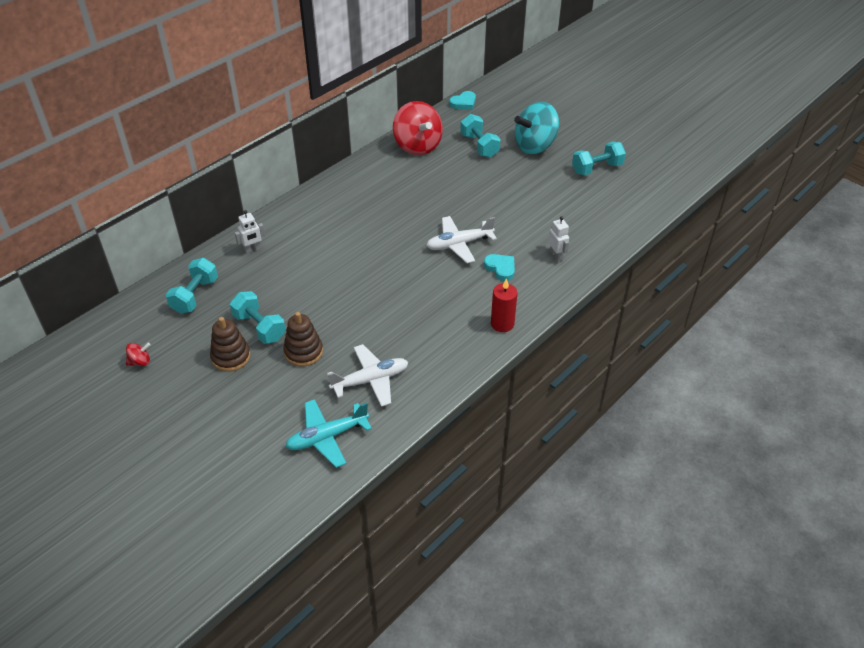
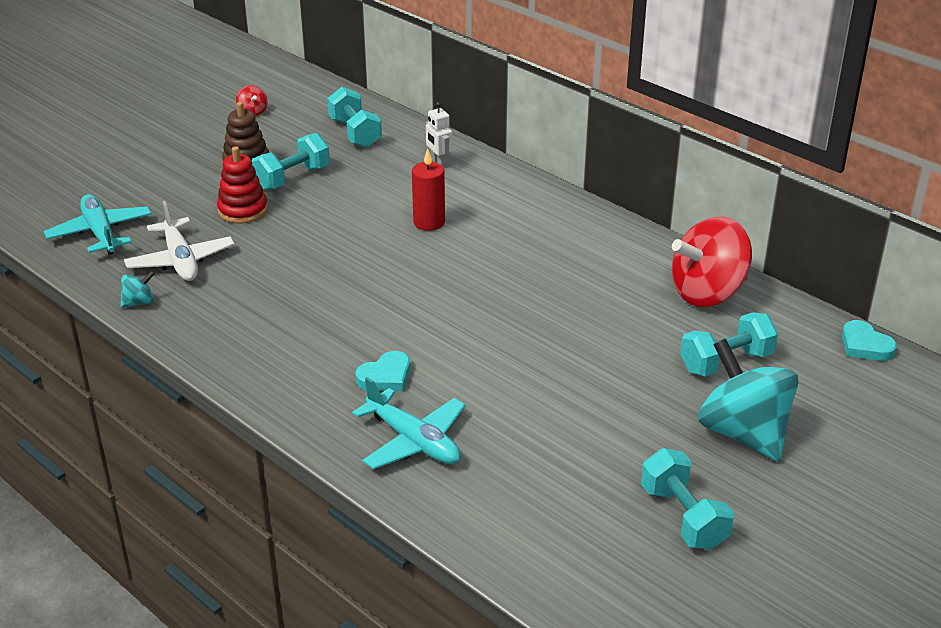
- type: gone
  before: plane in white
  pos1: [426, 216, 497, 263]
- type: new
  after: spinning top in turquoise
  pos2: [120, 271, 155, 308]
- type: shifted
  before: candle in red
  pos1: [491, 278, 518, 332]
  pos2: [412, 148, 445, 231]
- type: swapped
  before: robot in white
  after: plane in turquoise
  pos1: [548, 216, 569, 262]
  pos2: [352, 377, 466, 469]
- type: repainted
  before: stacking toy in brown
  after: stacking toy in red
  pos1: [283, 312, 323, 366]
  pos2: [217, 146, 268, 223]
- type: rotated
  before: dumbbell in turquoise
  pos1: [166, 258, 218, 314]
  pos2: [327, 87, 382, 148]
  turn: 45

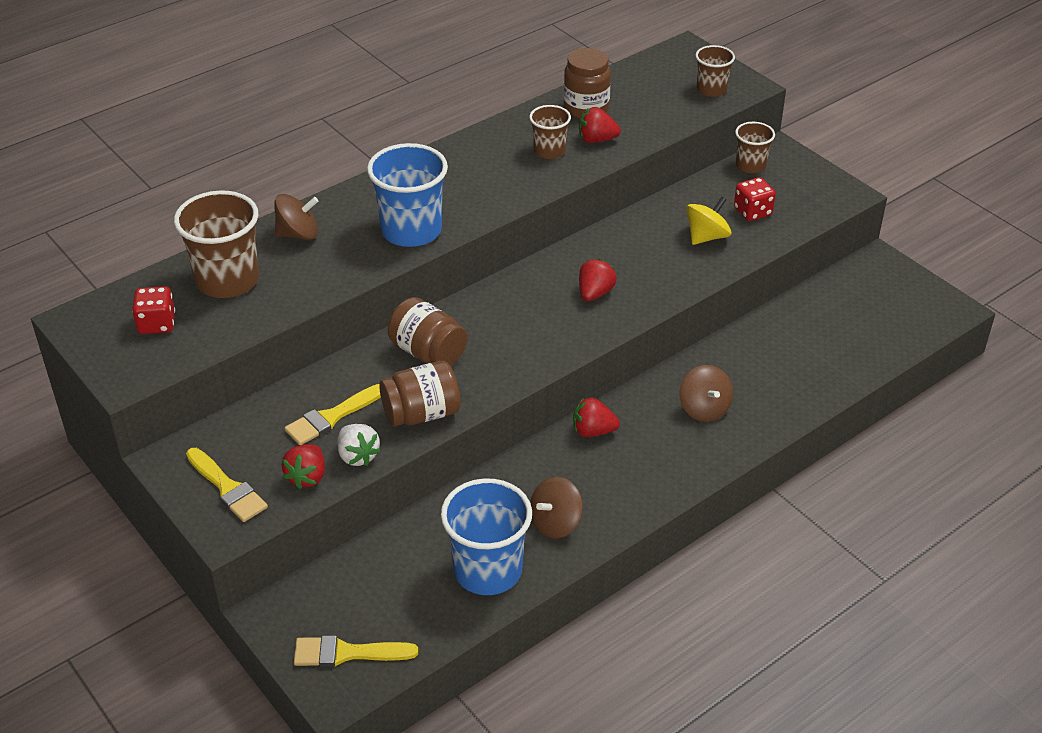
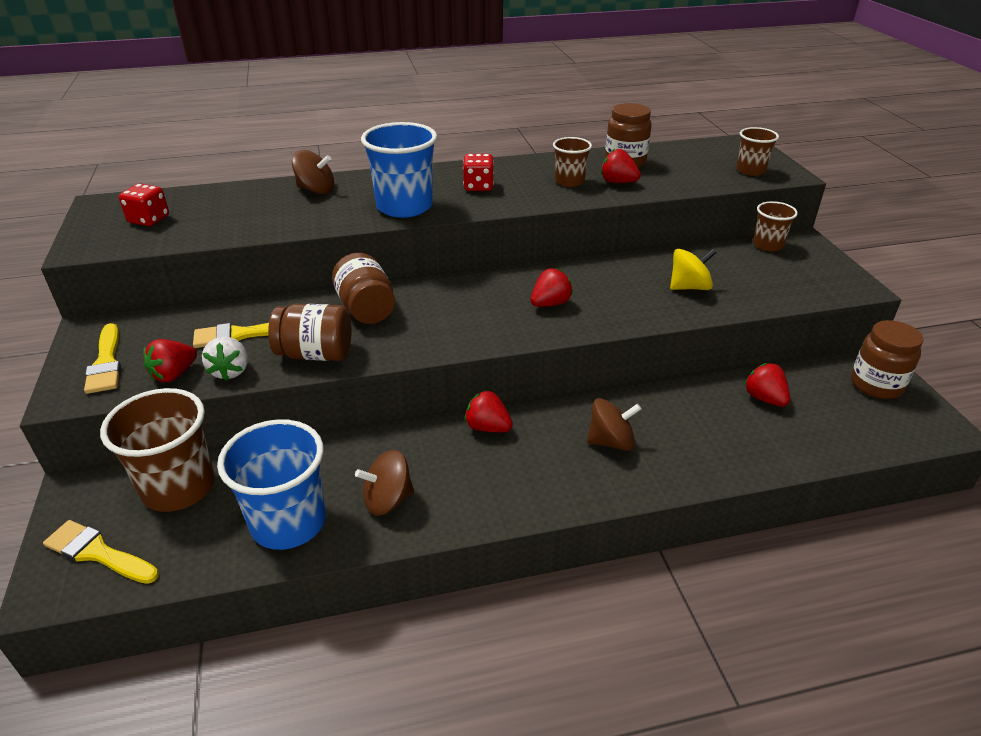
- type: new
  after: strawberry in red
  pos2: [744, 363, 790, 407]
- type: new
  after: jar in brown
  pos2: [851, 320, 924, 399]
- type: shifted
  before: cup in brown
  pos1: [174, 190, 259, 298]
  pos2: [100, 388, 215, 512]
- type: shifted
  before: dice in red
  pos1: [734, 177, 776, 221]
  pos2: [463, 154, 494, 191]
- type: rotated
  before: spinning top in brown
  pos1: [679, 365, 733, 422]
  pos2: [587, 398, 641, 451]
  turn: -105

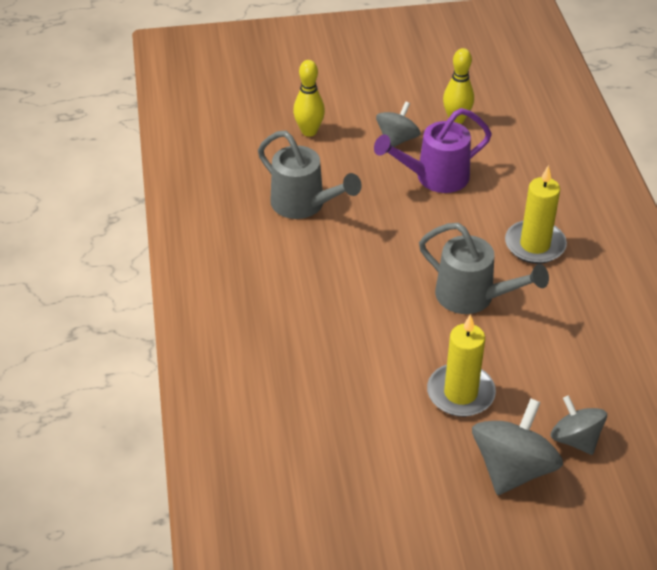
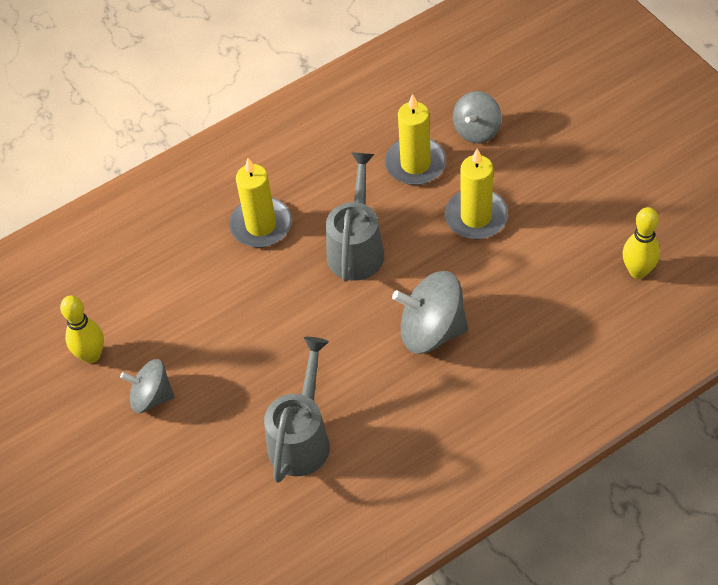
- type: gone
  before: watering can in purple
  pos1: [374, 108, 492, 193]
- type: new
  after: candle in yellow
  pos2: [385, 94, 446, 185]
- type: shifted
  before: bowling pin in yellow
  pos1: [293, 60, 325, 137]
  pos2: [623, 207, 660, 279]
- type: shifted
  before: spinning top in grey
  pos1: [472, 399, 563, 495]
  pos2: [392, 271, 468, 354]

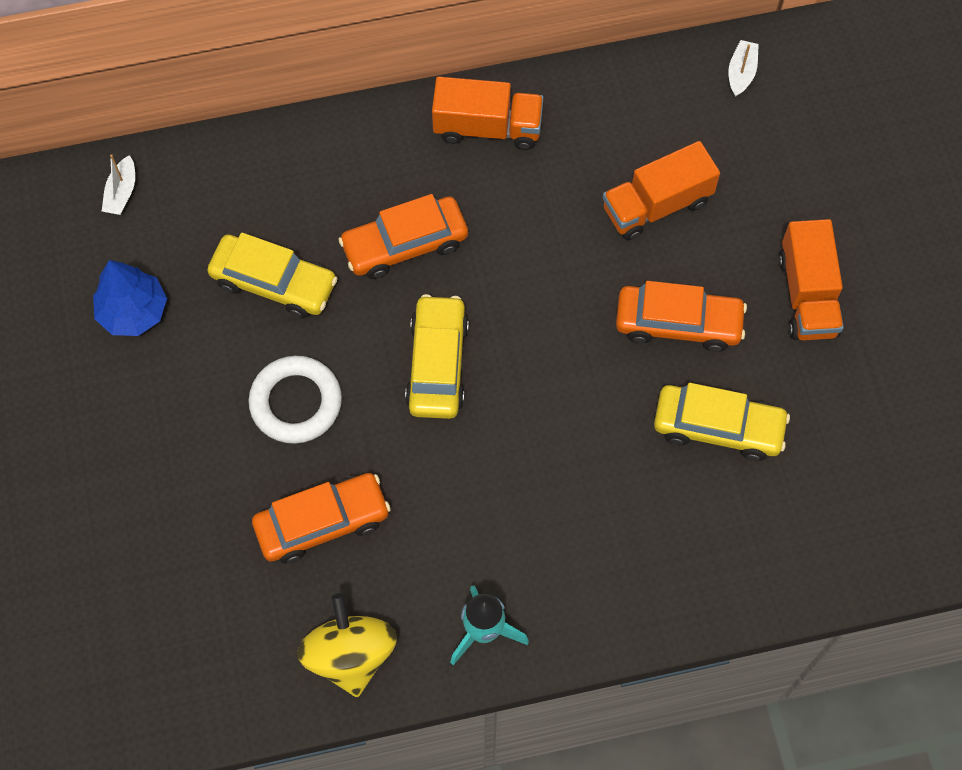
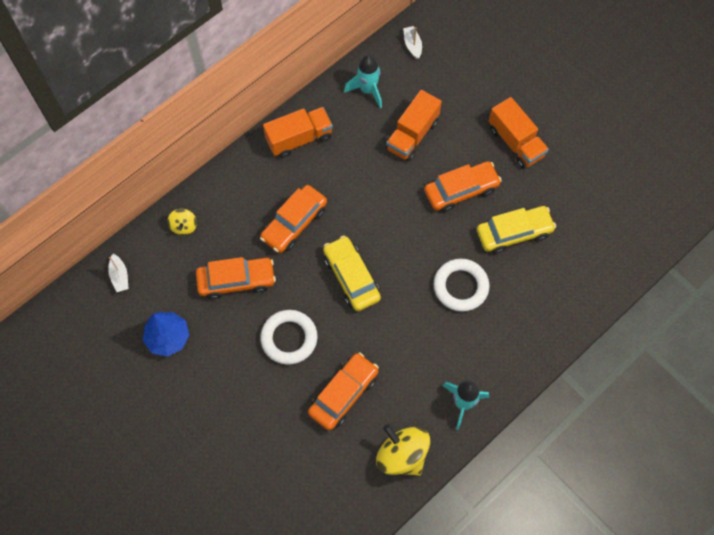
- type: new
  after: spinning top in yellow
  pos2: [167, 209, 197, 235]
- type: new
  after: rocket in turquoise
  pos2: [344, 55, 382, 108]
- type: new
  after: ring in white
  pos2: [434, 259, 489, 312]
- type: repainted
  before: car in yellow
  after: car in orange
  pos1: [207, 233, 338, 318]
  pos2: [196, 257, 276, 300]

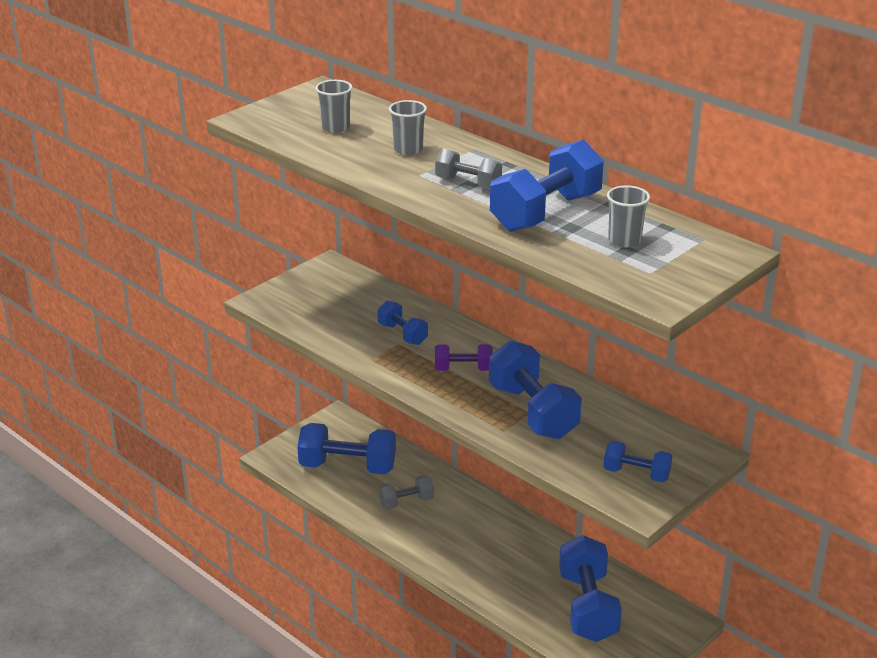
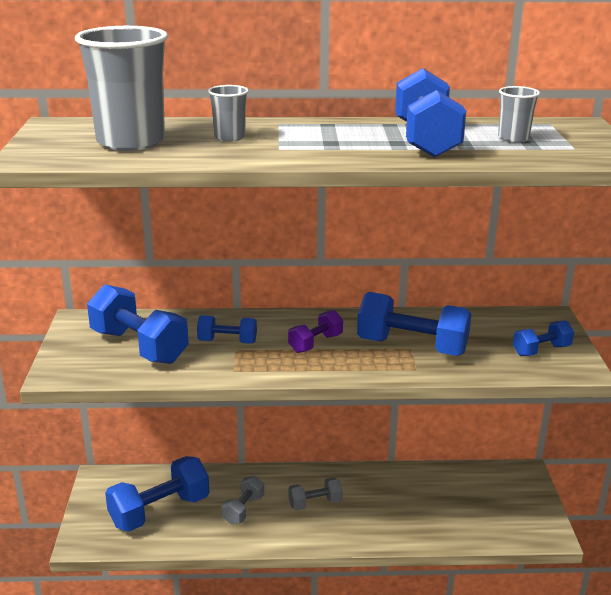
- type: shifted
  before: dumbbell in grey
  pos1: [435, 149, 502, 188]
  pos2: [288, 477, 343, 510]
- type: shifted
  before: dumbbell in blue
  pos1: [559, 535, 622, 642]
  pos2: [87, 284, 189, 364]
- type: scaled
  before: cup in grey
  pos1: [315, 80, 353, 133]
  pos2: [75, 26, 168, 151]
  scale: 2.15

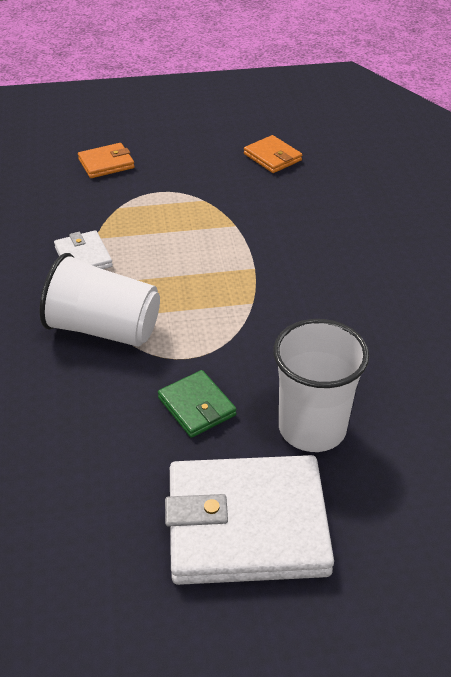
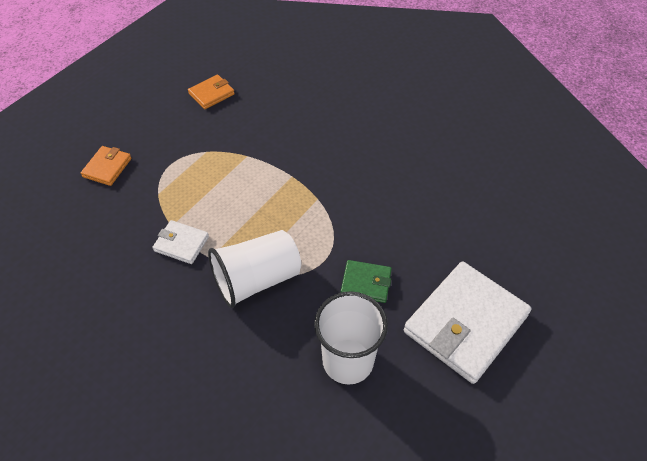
- type: shifted
  before: cup in white
  pos1: [273, 319, 369, 452]
  pos2: [314, 291, 388, 385]
- type: rotated
  before: wallet in orange
  pos1: [244, 135, 302, 173]
  pos2: [188, 74, 235, 109]
  turn: -45

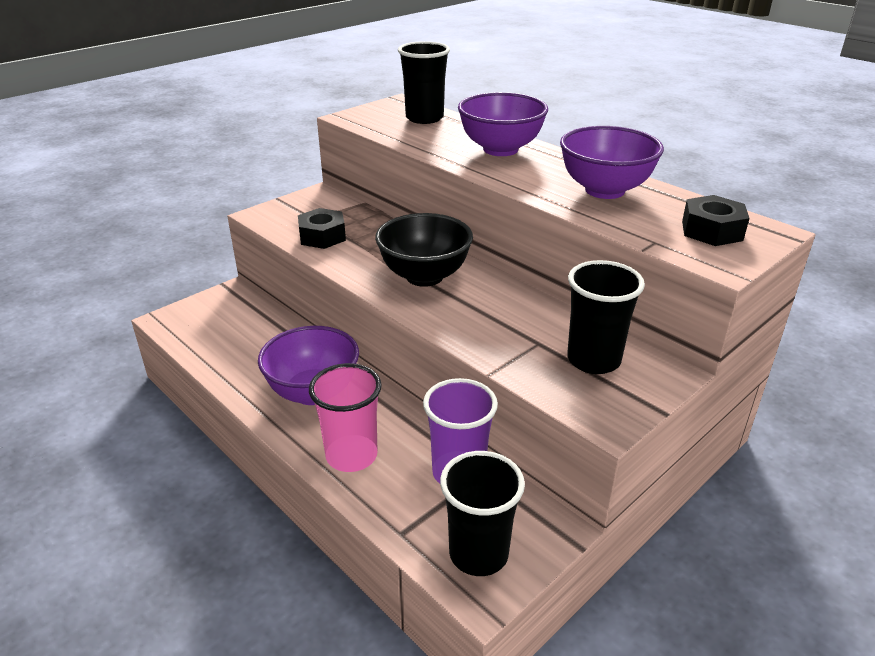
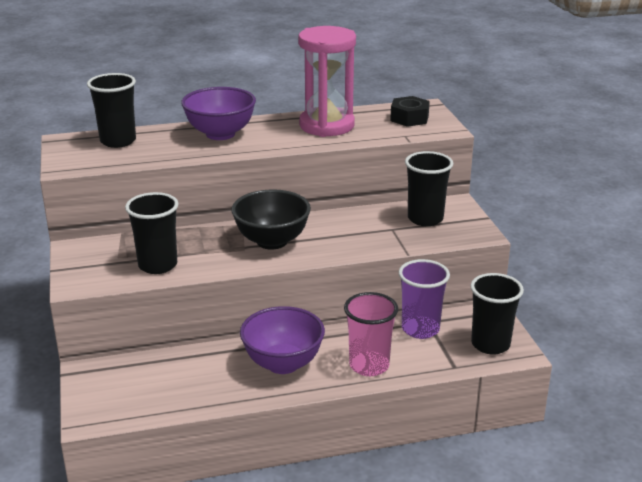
- type: swapped
  before: nut in black
  after: cup in black
  pos1: [298, 208, 346, 249]
  pos2: [125, 192, 179, 274]
- type: swapped
  before: bowl in purple
  after: hourglass in pink
  pos1: [560, 126, 664, 199]
  pos2: [298, 26, 356, 137]

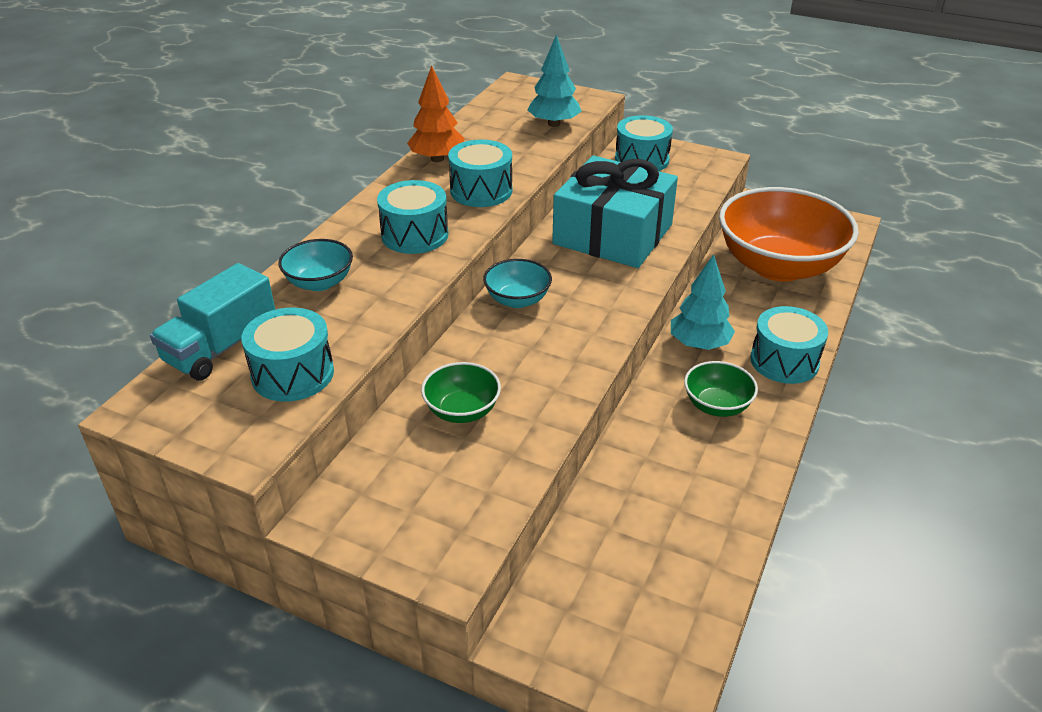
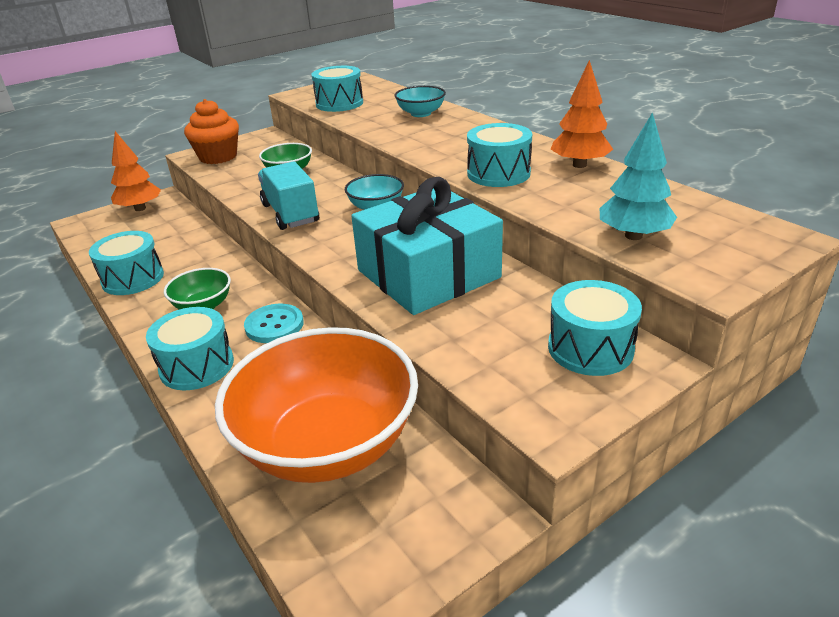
- type: new
  after: tree in orange
  pos2: [111, 131, 161, 211]
- type: new
  after: cupcake in orange
  pos2: [184, 99, 239, 164]
- type: shifted
  before: truck in turquoise
  pos1: [150, 263, 275, 380]
  pos2: [258, 161, 319, 230]
- type: shifted
  before: drum in turquoise
  pos1: [377, 180, 448, 254]
  pos2: [89, 231, 164, 295]
- type: swapped
  before: tree in turquoise
  after: button in turquoise
  pos1: [671, 254, 735, 350]
  pos2: [244, 304, 303, 343]

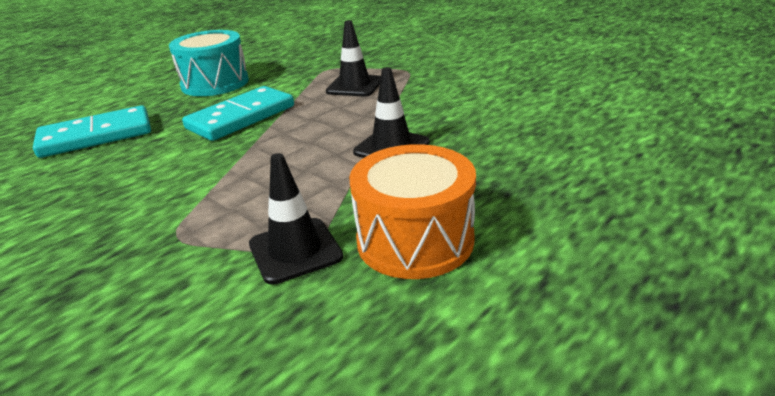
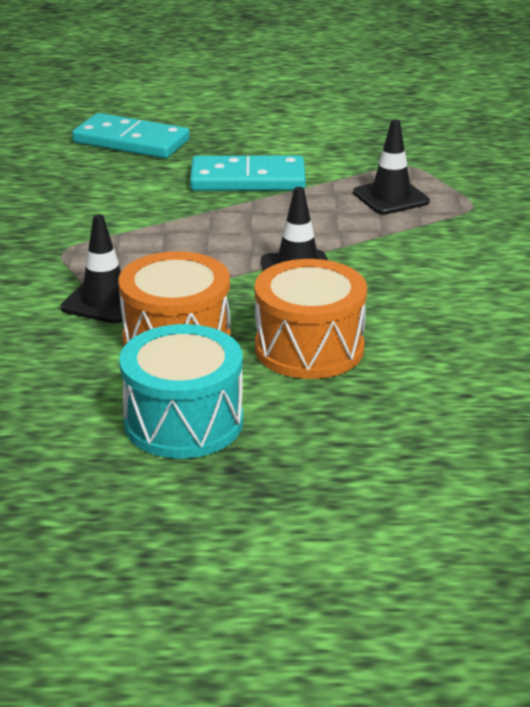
- type: new
  after: drum in orange
  pos2: [255, 259, 367, 379]
- type: shifted
  before: drum in turquoise
  pos1: [169, 30, 249, 96]
  pos2: [119, 324, 243, 459]

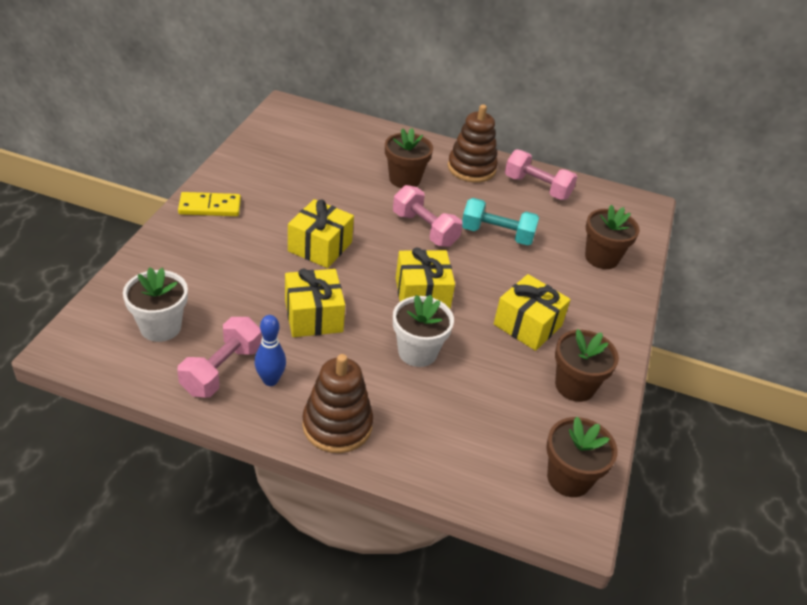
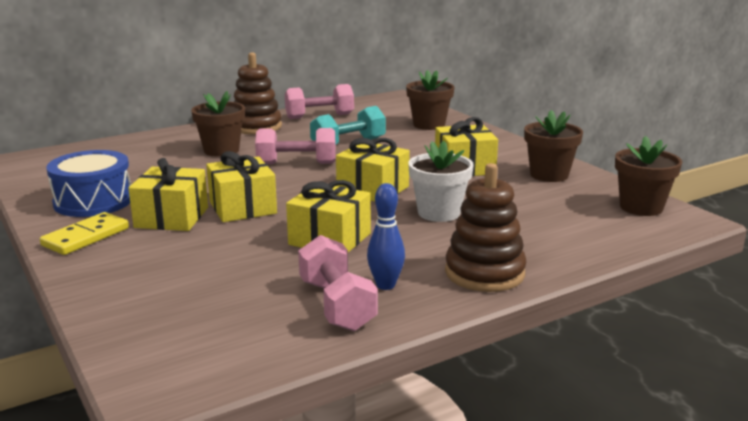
- type: gone
  before: flower pot in white
  pos1: [123, 267, 188, 342]
- type: new
  after: drum in blue
  pos2: [46, 150, 131, 217]
- type: new
  after: gift in yellow
  pos2: [128, 158, 208, 231]

